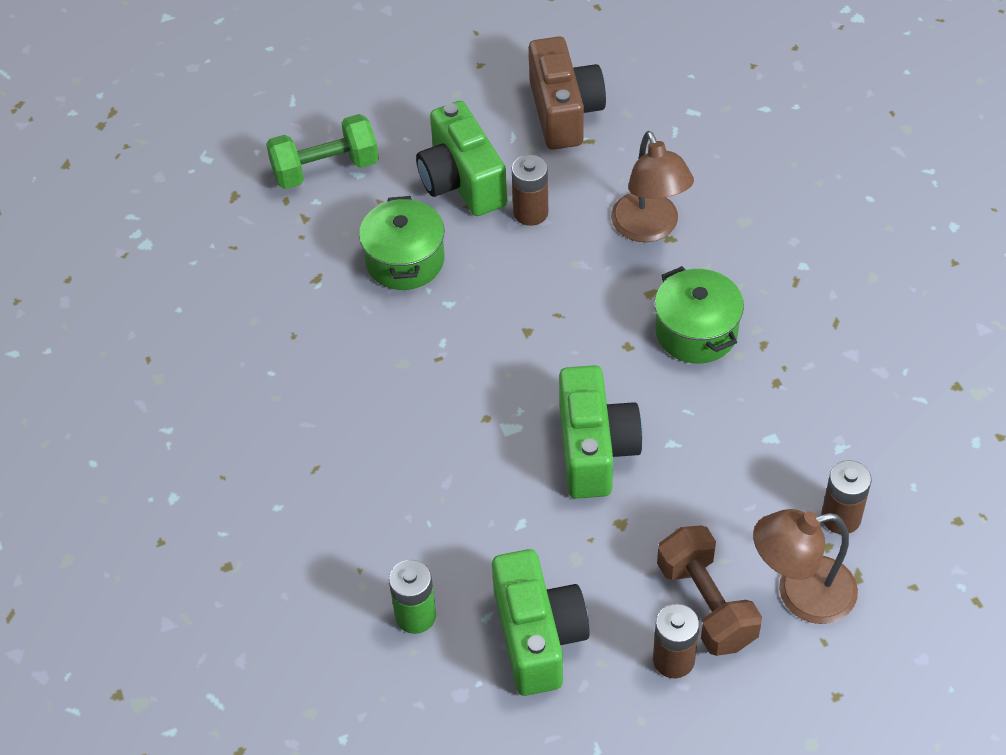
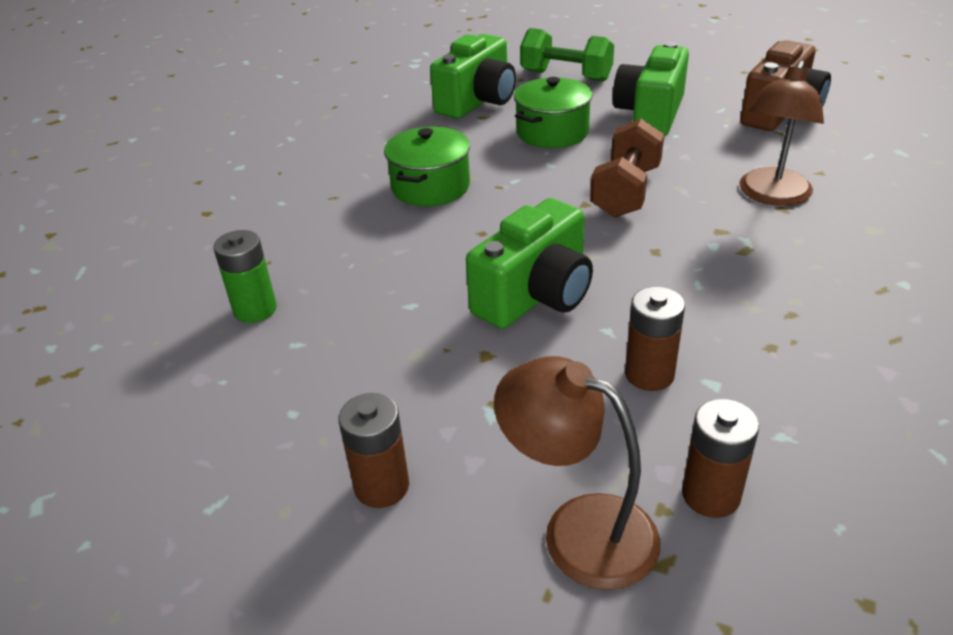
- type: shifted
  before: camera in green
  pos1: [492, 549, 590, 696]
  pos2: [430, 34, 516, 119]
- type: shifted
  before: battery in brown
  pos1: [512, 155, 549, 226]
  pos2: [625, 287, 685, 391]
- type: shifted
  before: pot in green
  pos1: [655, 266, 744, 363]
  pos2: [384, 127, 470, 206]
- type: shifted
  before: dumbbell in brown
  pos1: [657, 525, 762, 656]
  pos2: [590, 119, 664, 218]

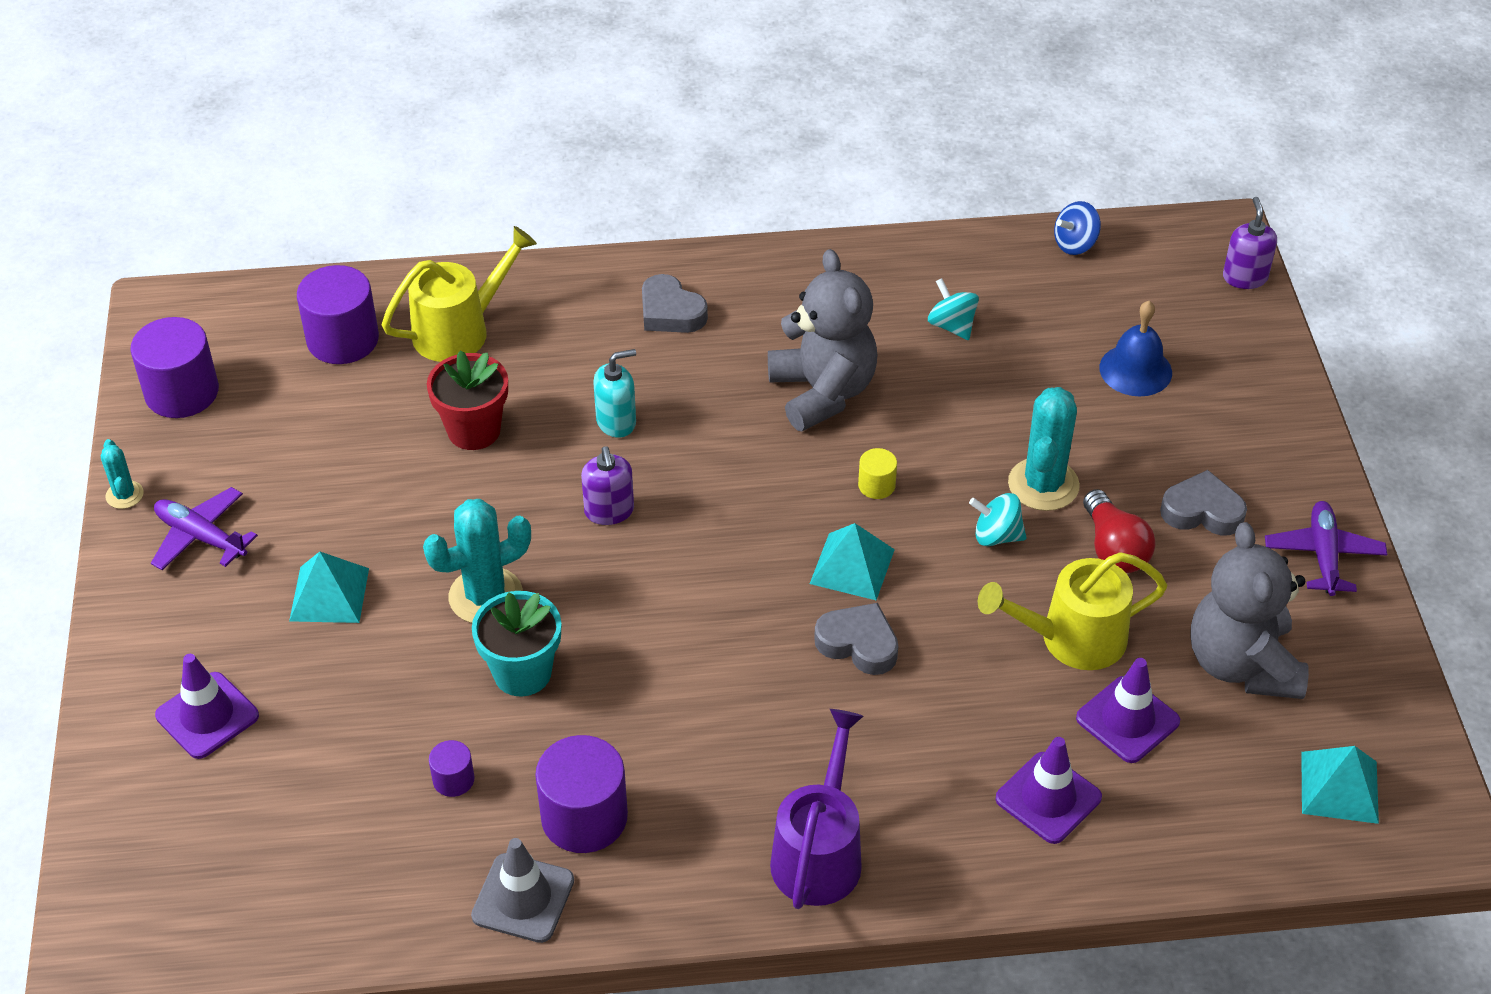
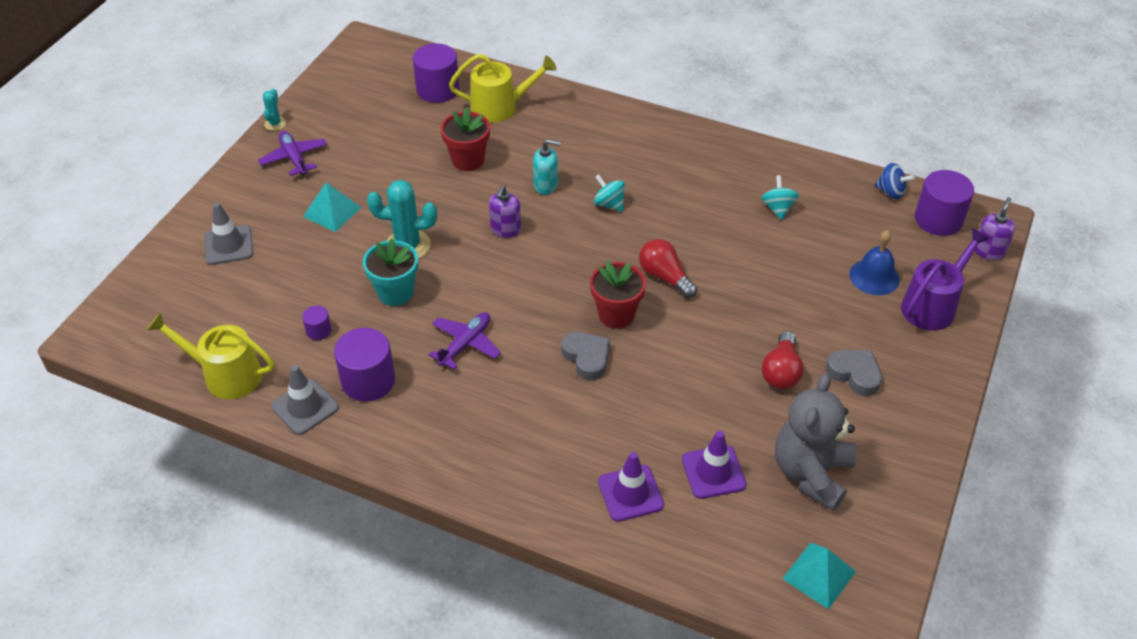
- type: gone
  before: heart in grey
  pos1: [642, 274, 708, 333]
- type: gone
  before: teddy bear in grey
  pos1: [768, 249, 877, 431]
- type: gone
  before: cactus in turquoise
  pos1: [1008, 387, 1080, 511]
- type: shifted
  before: cylinder in purple
  pos1: [130, 317, 219, 418]
  pos2: [915, 170, 974, 236]
- type: shifted
  before: watering can in purple
  pos1: [770, 709, 863, 909]
  pos2: [901, 228, 990, 331]
- type: shifted
  before: spinning top in turquoise
  pos1: [969, 493, 1027, 546]
  pos2: [594, 174, 625, 212]
- type: shifted
  before: watering can in yellow
  pos1: [978, 552, 1167, 670]
  pos2: [147, 313, 275, 399]
- type: shifted
  before: plane in purple
  pos1: [1265, 501, 1387, 596]
  pos2: [428, 312, 501, 369]
- type: swapped
  before: pyramid in turquoise
  after: flower pot in red
  pos1: [810, 523, 895, 600]
  pos2: [590, 261, 646, 329]
- type: swapped
  before: cylinder in yellow
  after: light bulb in red
  pos1: [858, 448, 897, 499]
  pos2: [639, 239, 697, 298]
- type: repainted
  before: traffic cone in purple
  after: traffic cone in grey
  pos1: [155, 654, 259, 759]
  pos2: [204, 202, 254, 265]
- type: rotated
  before: spinning top in blue
  pos1: [1054, 201, 1101, 255]
  pos2: [874, 163, 915, 199]
  turn: -150

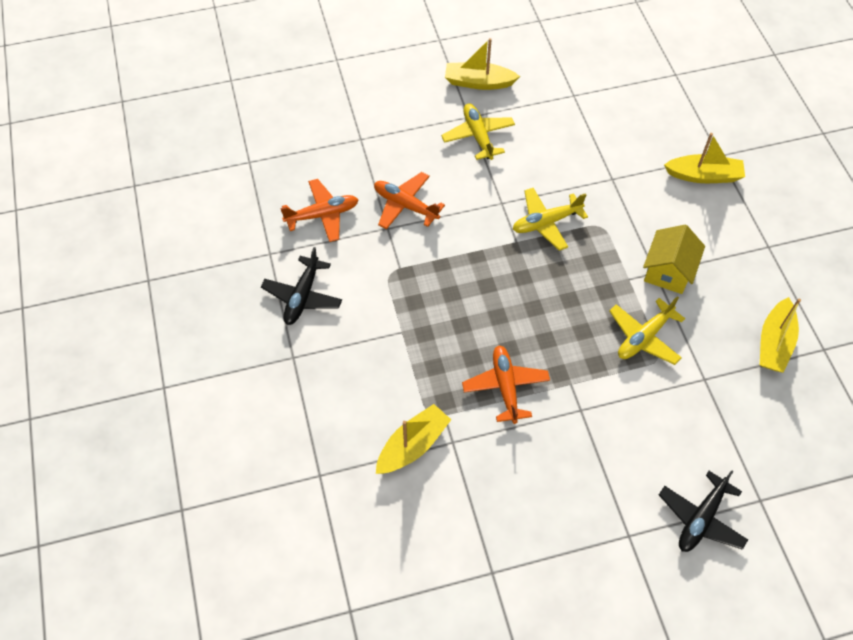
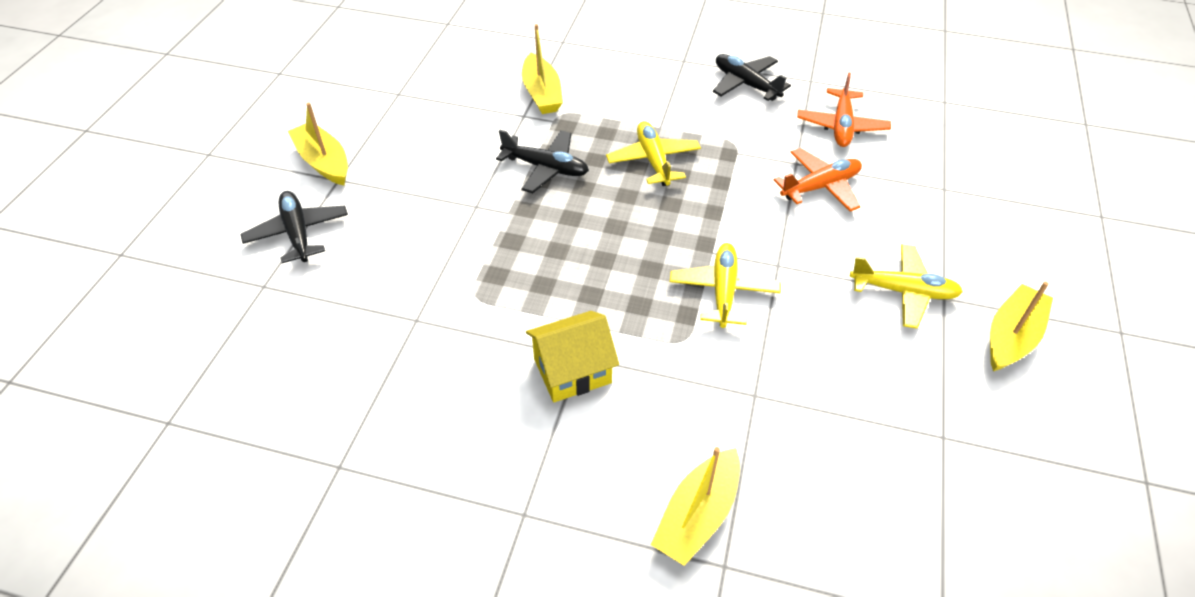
- type: shifted
  before: plane in yellow
  pos1: [609, 296, 685, 365]
  pos2: [606, 121, 701, 186]
- type: shifted
  before: boat in yellow
  pos1: [760, 297, 801, 373]
  pos2: [288, 102, 348, 185]
- type: repainted
  before: plane in orange
  after: plane in black
  pos1: [462, 345, 550, 424]
  pos2: [496, 130, 589, 193]
- type: rotated
  before: house in yellow
  pos1: [643, 224, 705, 294]
  pos2: [526, 311, 619, 402]
  turn: -75

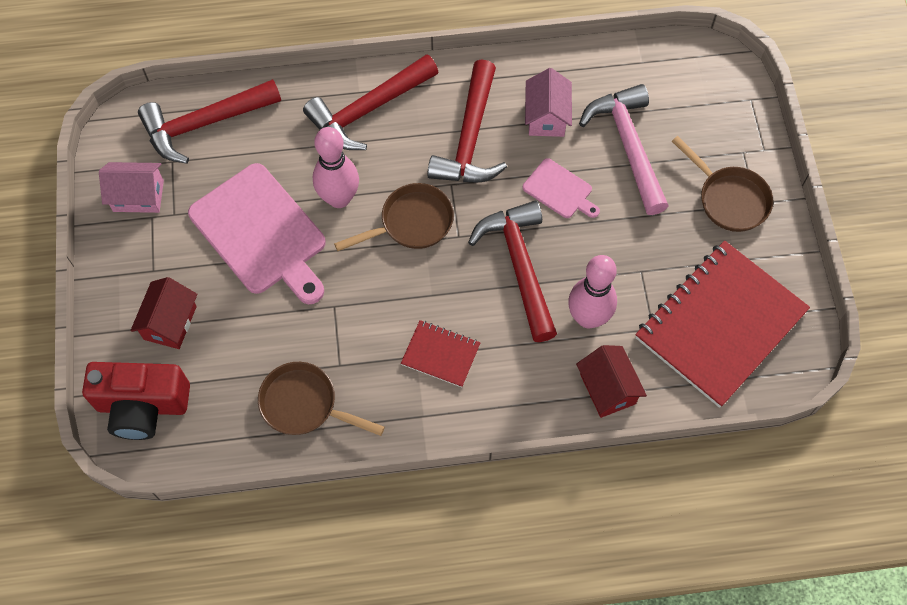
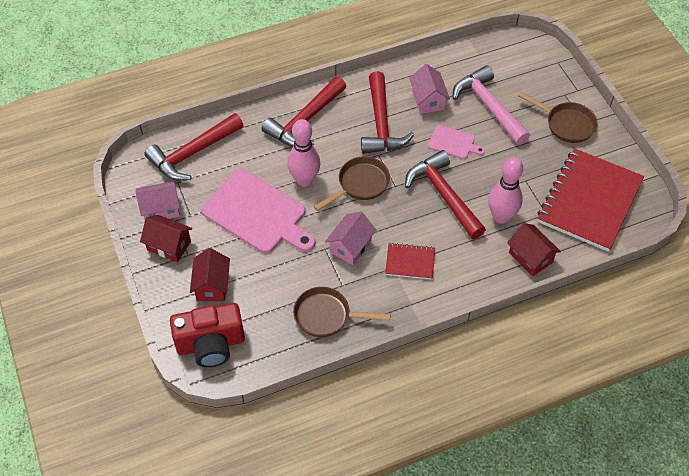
- type: new
  after: house in red
  pos2: [140, 215, 192, 262]
- type: new
  after: house in pink
  pos2: [325, 212, 376, 265]

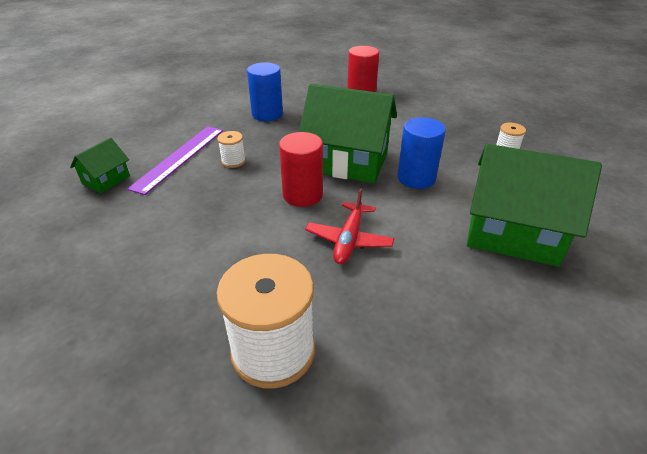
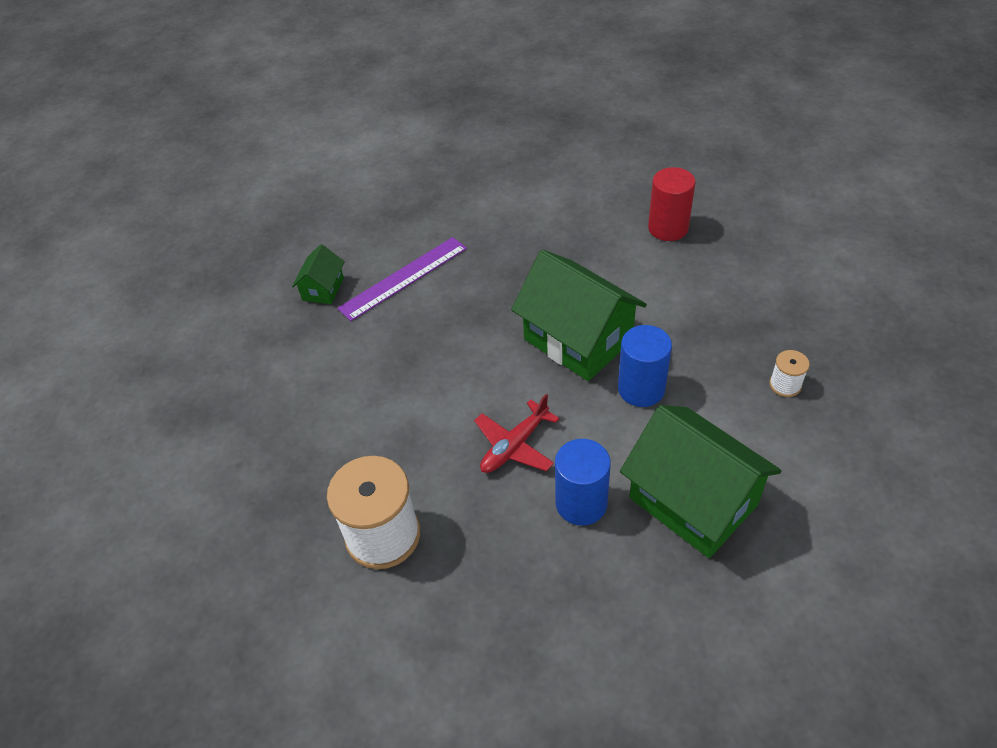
- type: gone
  before: spool in white
  pos1: [217, 131, 246, 168]
- type: gone
  before: cylinder in red
  pos1: [279, 132, 323, 207]
- type: shifted
  before: cylinder in blue
  pos1: [247, 62, 283, 121]
  pos2: [555, 439, 611, 526]
- type: rotated
  before: house in green
  pos1: [70, 138, 130, 193]
  pos2: [292, 244, 345, 304]
  turn: -45

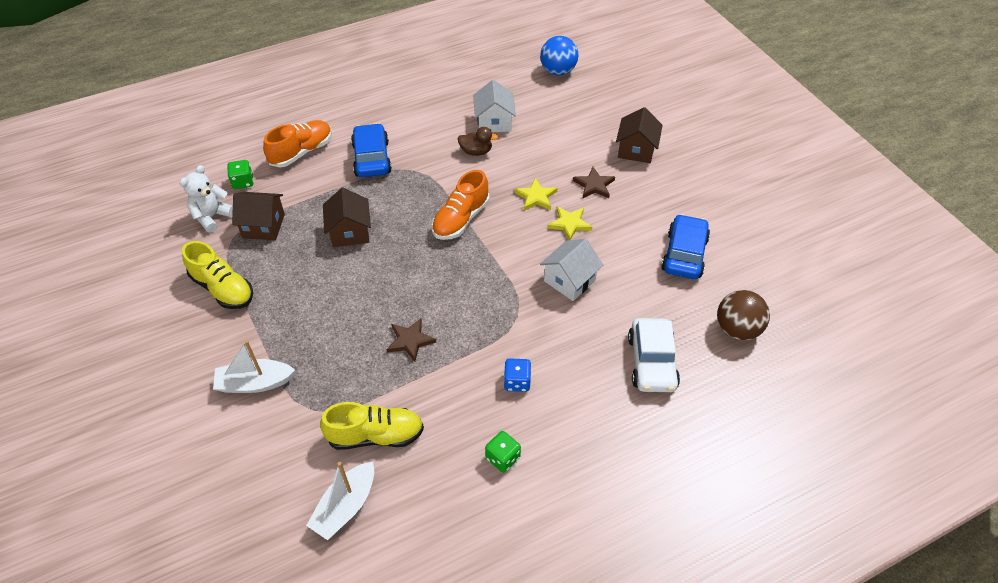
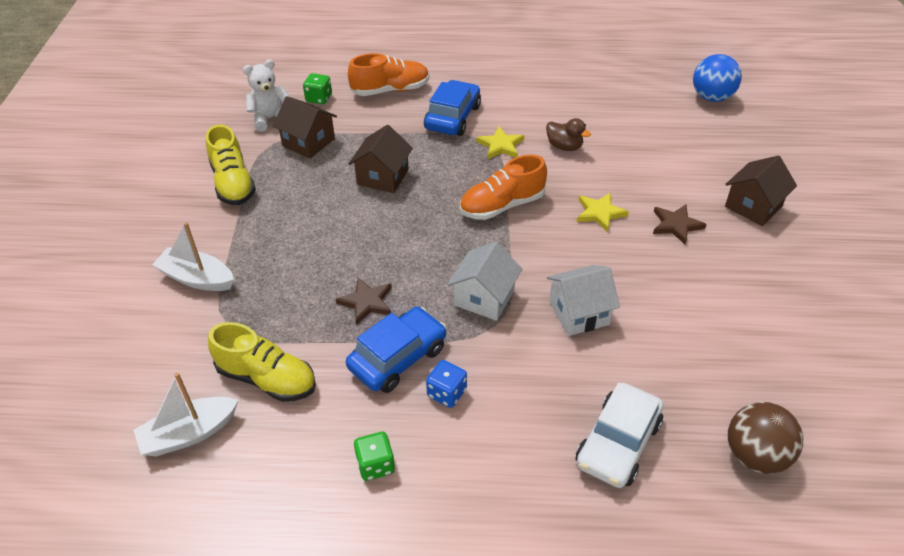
- type: shifted
  before: house in white
  pos1: [473, 80, 516, 132]
  pos2: [447, 242, 522, 321]
- type: shifted
  before: star in yellow
  pos1: [547, 206, 592, 240]
  pos2: [476, 126, 524, 159]
- type: shifted
  before: car in blue
  pos1: [661, 214, 710, 279]
  pos2: [346, 307, 446, 393]

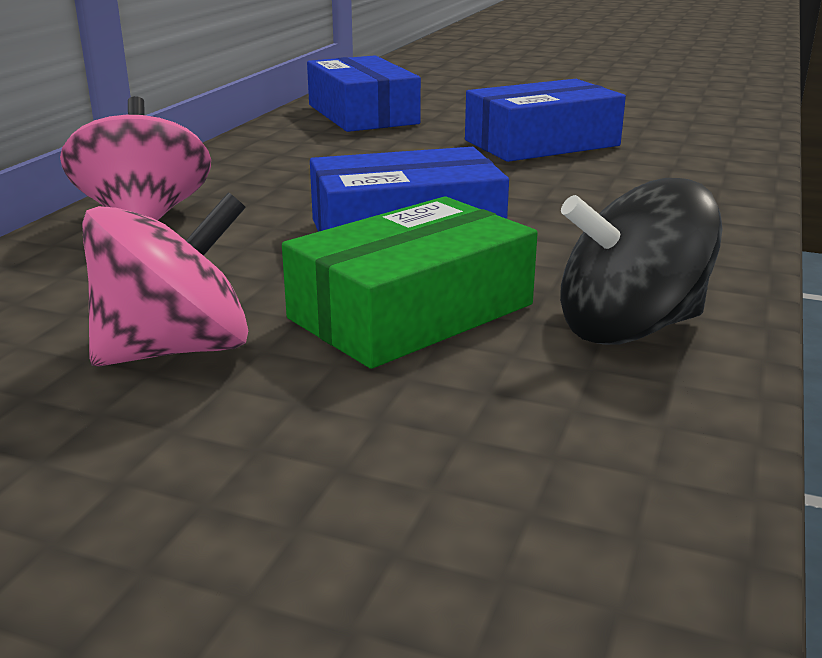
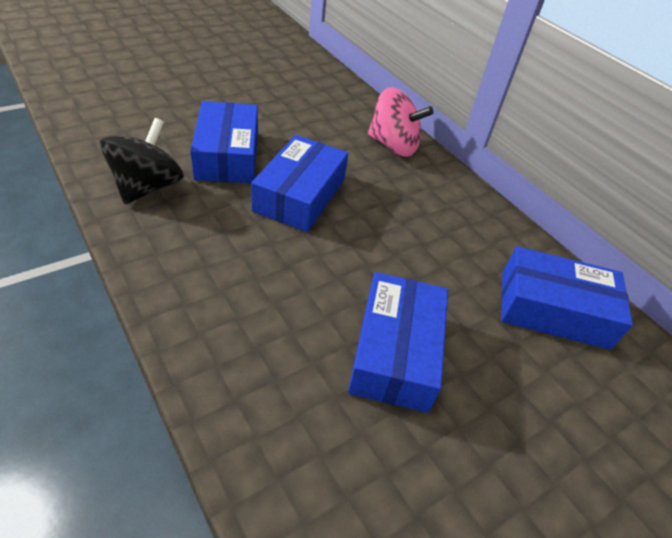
- type: gone
  before: spinning top in pink
  pos1: [82, 192, 248, 366]
- type: repainted
  before: box in green
  after: box in blue
  pos1: [282, 196, 538, 369]
  pos2: [190, 101, 258, 183]

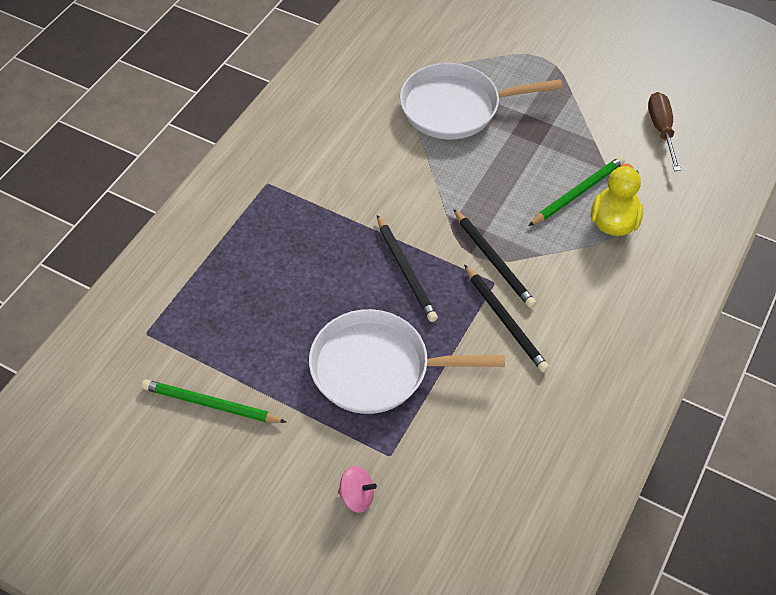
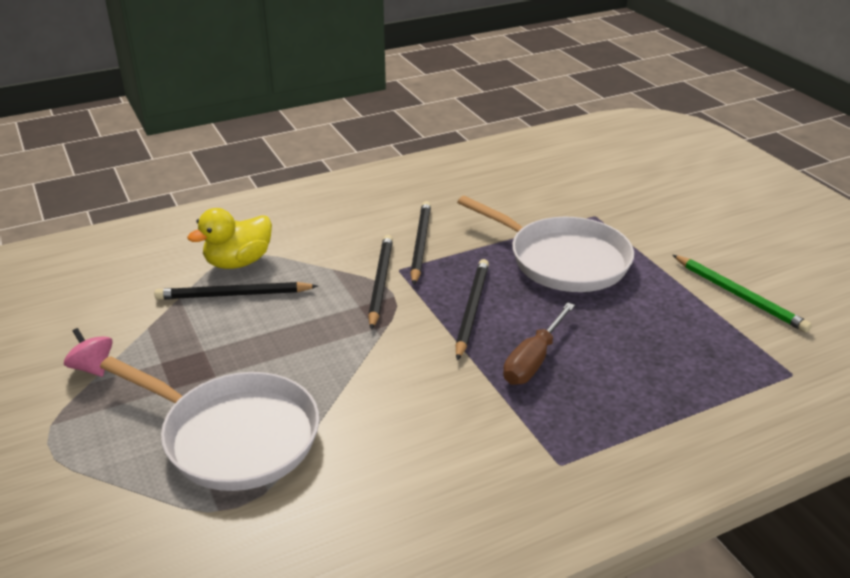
- type: shifted
  before: spinning top in pink
  pos1: [338, 466, 377, 513]
  pos2: [64, 328, 113, 377]
- type: shifted
  before: screwdriver in brown
  pos1: [648, 92, 681, 171]
  pos2: [503, 302, 575, 385]
- type: repainted
  before: pencil in green
  after: pencil in black
  pos1: [529, 156, 625, 226]
  pos2: [154, 282, 318, 300]

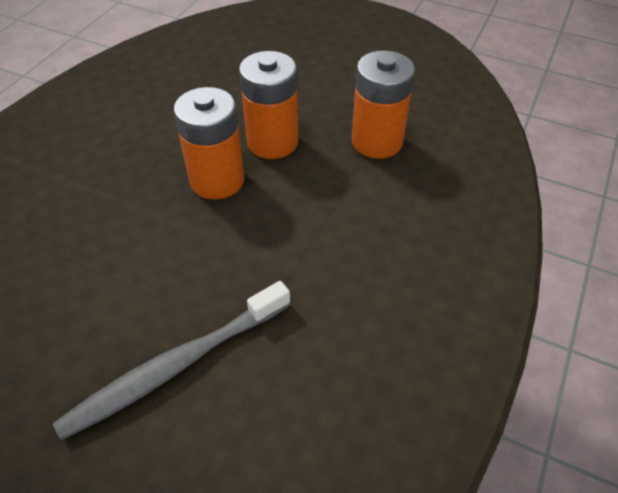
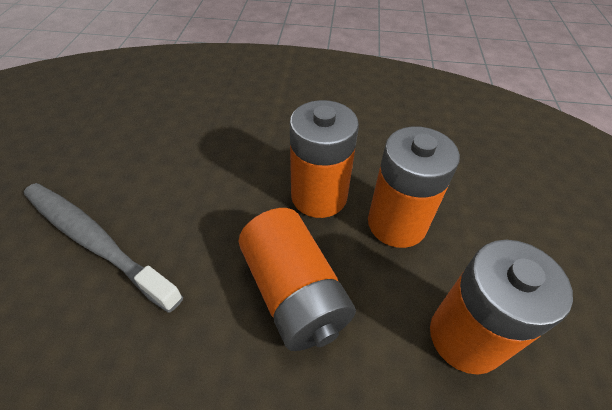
- type: new
  after: battery in orange
  pos2: [239, 208, 356, 351]

